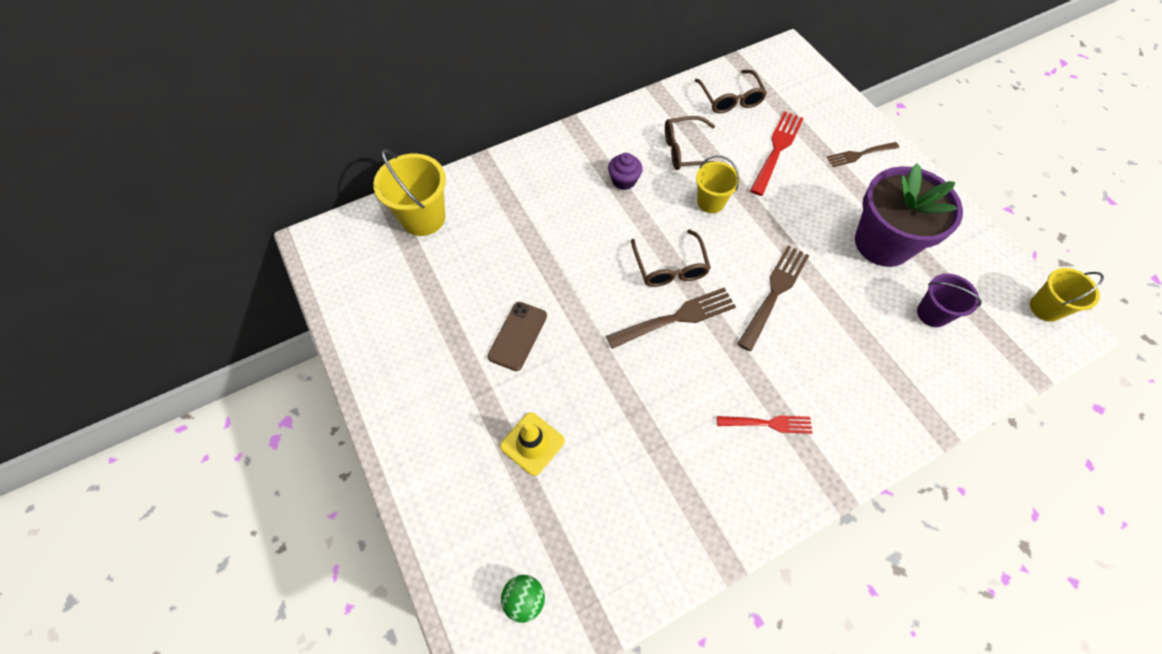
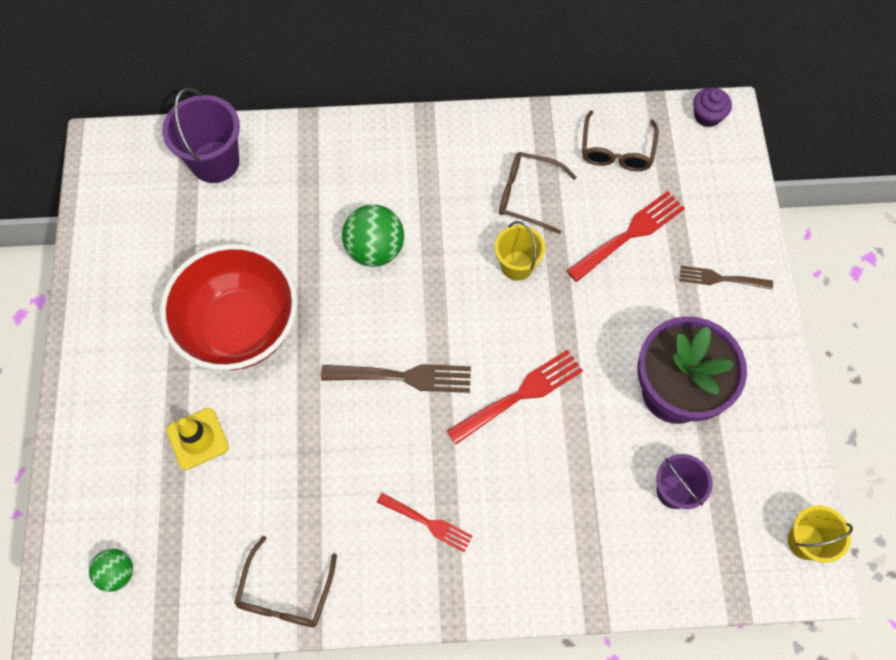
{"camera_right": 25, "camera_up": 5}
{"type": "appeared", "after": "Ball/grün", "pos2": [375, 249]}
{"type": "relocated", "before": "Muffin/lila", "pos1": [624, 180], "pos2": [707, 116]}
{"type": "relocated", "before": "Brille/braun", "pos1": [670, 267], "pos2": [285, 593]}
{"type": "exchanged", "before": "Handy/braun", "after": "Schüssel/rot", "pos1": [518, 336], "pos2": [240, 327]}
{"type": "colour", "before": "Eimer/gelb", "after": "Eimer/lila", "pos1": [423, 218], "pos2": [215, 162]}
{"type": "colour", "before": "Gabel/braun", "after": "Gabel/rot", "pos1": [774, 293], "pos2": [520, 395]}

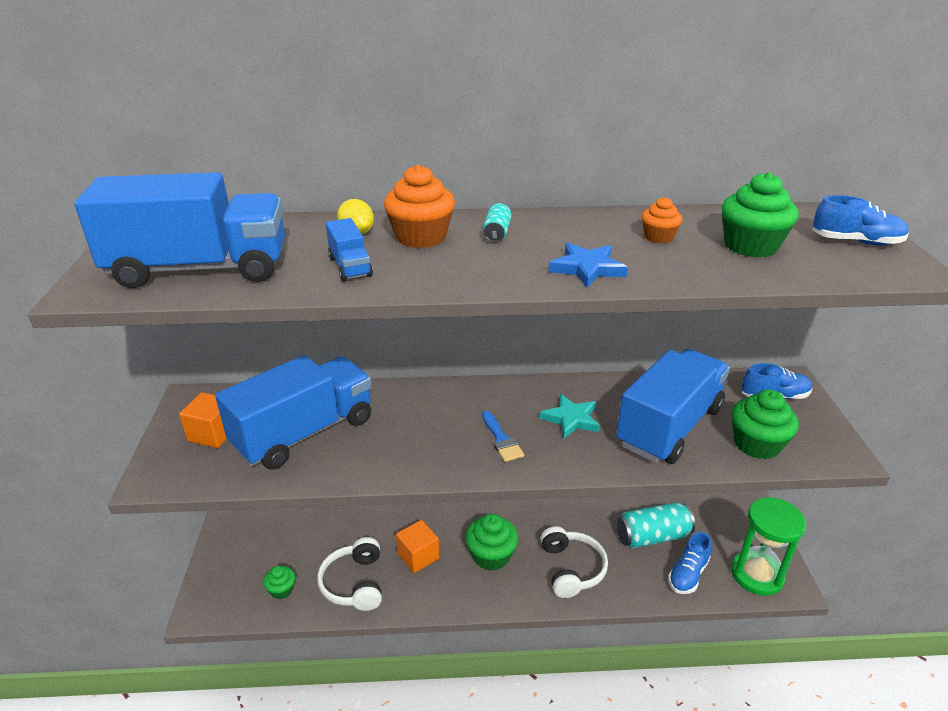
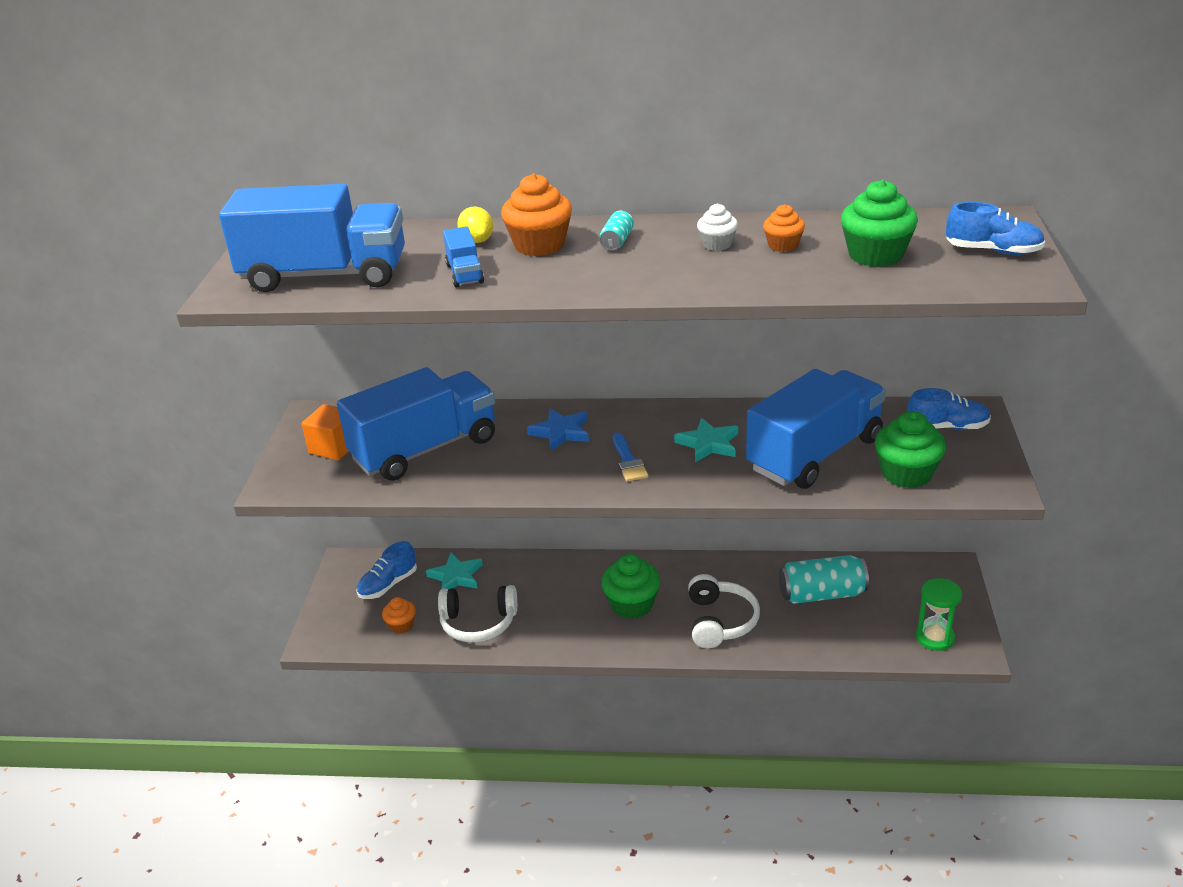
{"camera_right": 10, "camera_up": 0}
{"type": "missing", "before": "Kubus/orange", "pos1": [418, 556]}
{"type": "appeared", "after": "Stern/türkis", "pos2": [456, 576]}
{"type": "appeared", "after": "Muffin/weiß", "pos2": [717, 244]}
{"type": "relocated", "before": "Stern/blau", "pos1": [587, 268], "pos2": [561, 432]}
{"type": "relocated", "before": "Schuh/blau", "pos1": [688, 574], "pos2": [388, 585]}
{"type": "colour", "before": "Muffin/grün", "after": "Muffin/orange", "pos1": [282, 590], "pos2": [401, 625]}
{"type": "spun", "before": "Kopfhörer/weiß", "pos1": [354, 583], "pos2": [478, 623], "turn": -90}
{"type": "size", "before": "Sanduhr/grün", "pos1": [757, 575], "pos2": [935, 637], "scale": 0.64}

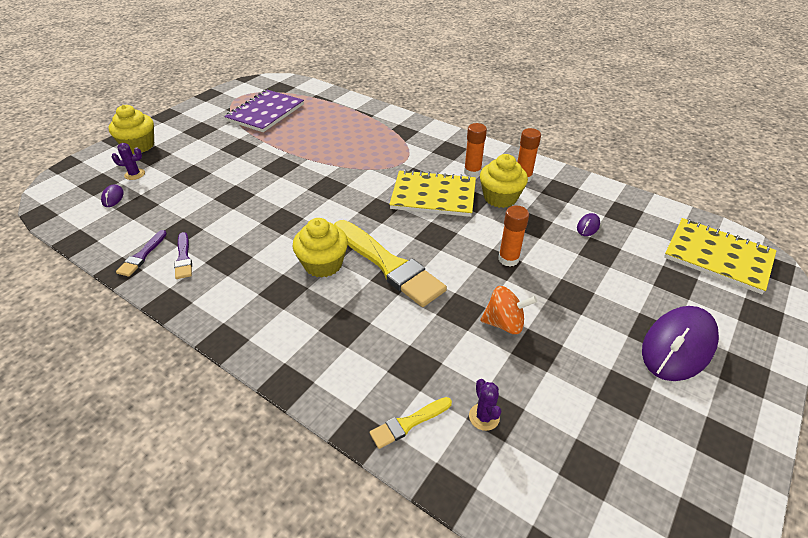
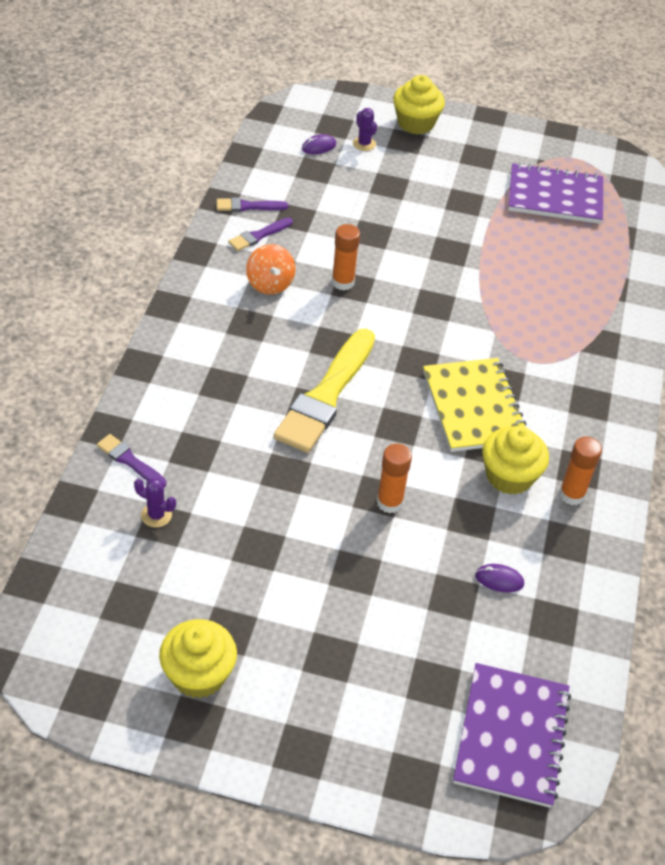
{"camera_right": 65, "camera_up": 5}
{"type": "missing", "before": "Computermaus/lila", "pos1": [678, 346]}
{"type": "relocated", "before": "Muffin/gelb", "pos1": [323, 264], "pos2": [198, 674]}
{"type": "relocated", "before": "Klebestift/orange", "pos1": [472, 172], "pos2": [343, 282]}
{"type": "relocated", "before": "Kreisel/orange", "pos1": [504, 323], "pos2": [270, 284]}
{"type": "colour", "before": "Pinsel/gelb", "after": "Pinsel/lila", "pos1": [408, 423], "pos2": [129, 460]}
{"type": "colour", "before": "Notizbuch/gelb", "after": "Notizbuch/lila", "pos1": [717, 256], "pos2": [511, 736]}
{"type": "spun", "before": "Kaktus/lila", "pos1": [484, 417], "pos2": [156, 515], "turn": 60}

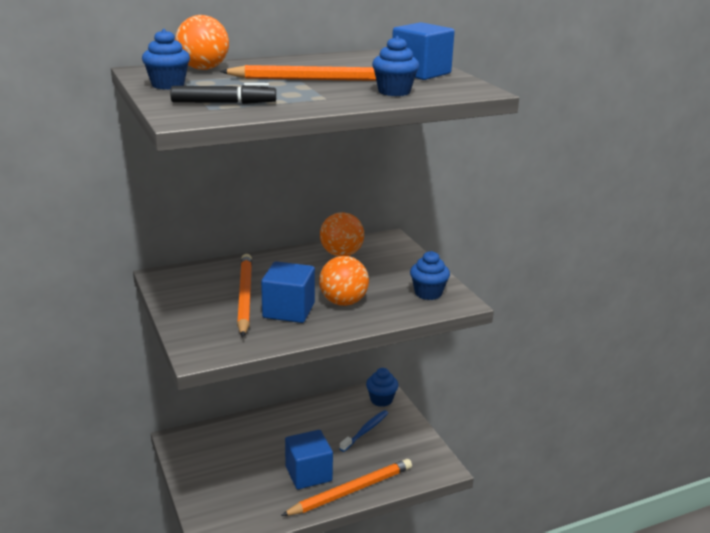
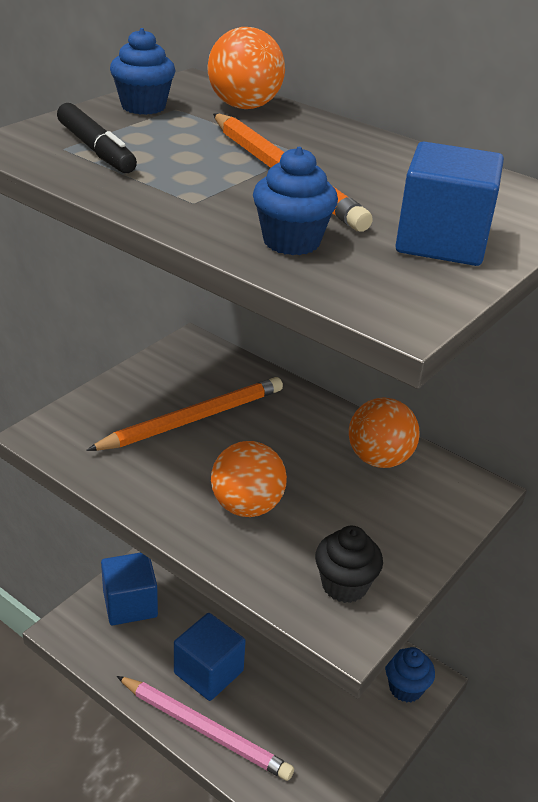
{"camera_right": 60, "camera_up": 10}
{"type": "missing", "before": "Zahnbürste/blau", "pos1": [365, 431]}
{"type": "relocated", "before": "Kubus/blau", "pos1": [288, 310], "pos2": [130, 604]}
{"type": "colour", "before": "Bleistift/orange", "after": "Bleistift/rosa", "pos1": [351, 491], "pos2": [204, 730]}
{"type": "colour", "before": "Muffin/blau", "after": "Muffin/schwarz", "pos1": [428, 293], "pos2": [344, 585]}

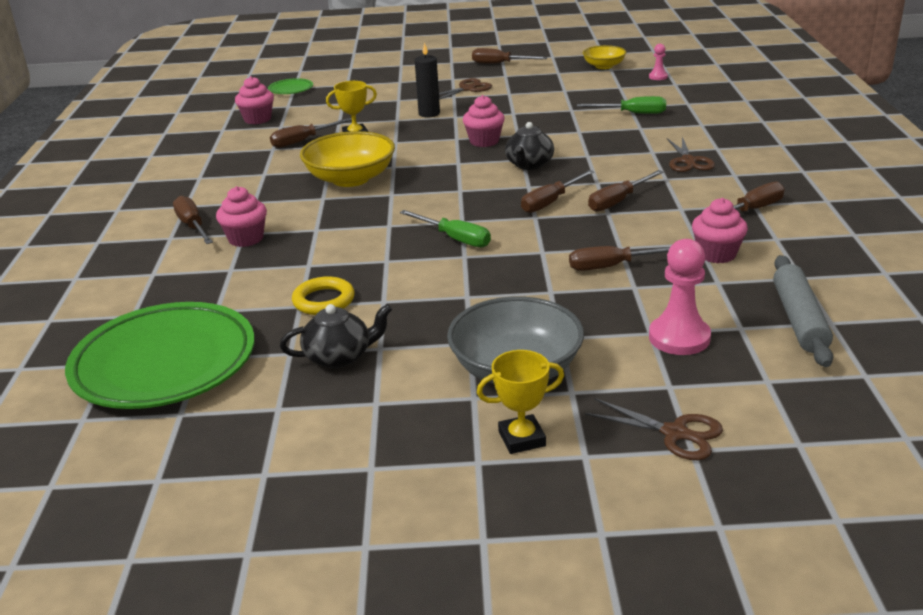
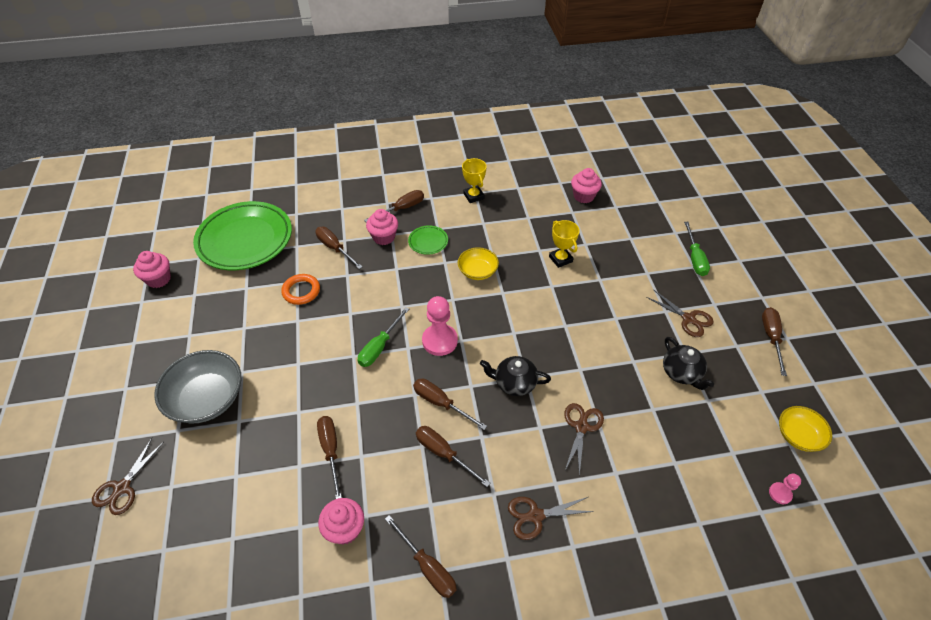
{"camera_right": 80, "camera_up": 20}
{"type": "missing", "before": "Kerze/schwarz", "pos1": [429, 114]}
{"type": "missing", "before": "Nudelholz/grau", "pos1": [799, 319]}
{"type": "appeared", "after": "Schere/braun", "pos2": [581, 427]}
{"type": "relocated", "before": "Teller/grün", "pos1": [291, 89], "pos2": [428, 242]}
{"type": "relocated", "before": "Schraubenzieher/braun", "pos1": [303, 141], "pos2": [335, 248]}
{"type": "relocated", "before": "Teekanne/schwarz", "pos1": [339, 357], "pos2": [681, 373]}
{"type": "relocated", "before": "Muffin/rosa", "pos1": [484, 141], "pos2": [159, 279]}
{"type": "relocated", "before": "Pokal/gelb", "pos1": [521, 439], "pos2": [473, 196]}
{"type": "relocated", "before": "Schraubenzieher/grün", "pos1": [632, 113], "pos2": [695, 258]}
{"type": "relocated", "before": "Bauer/rosa", "pos1": [679, 338], "pos2": [440, 341]}
{"type": "colour", "before": "Ring/gelb", "after": "Ring/orange", "pos1": [324, 300], "pos2": [301, 291]}
{"type": "size", "before": "Schüssel/gelb", "pos1": [350, 179], "pos2": [477, 271], "scale": 0.58}

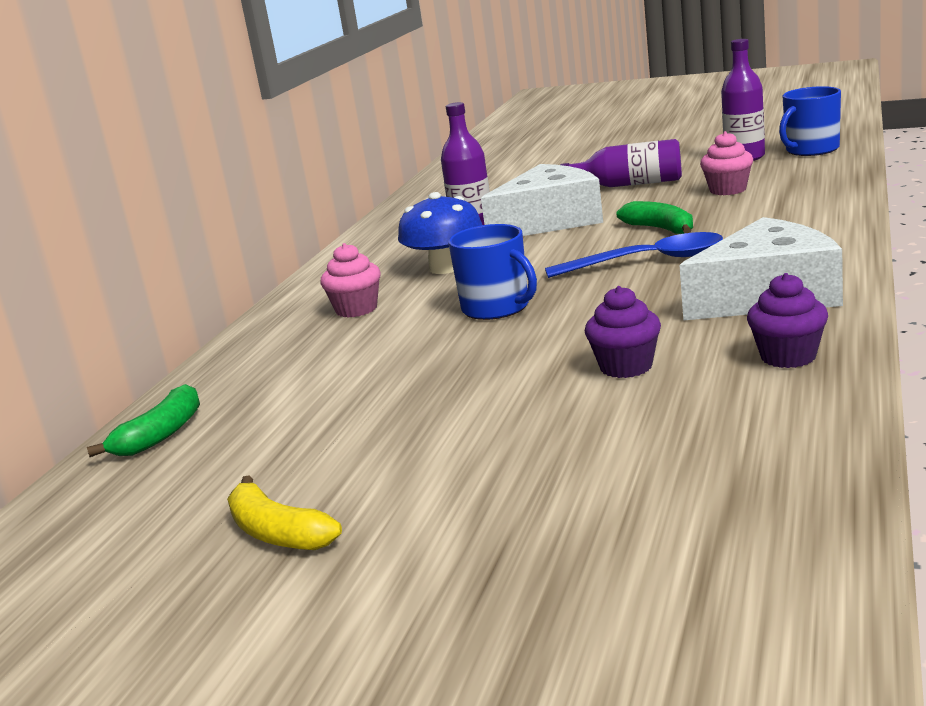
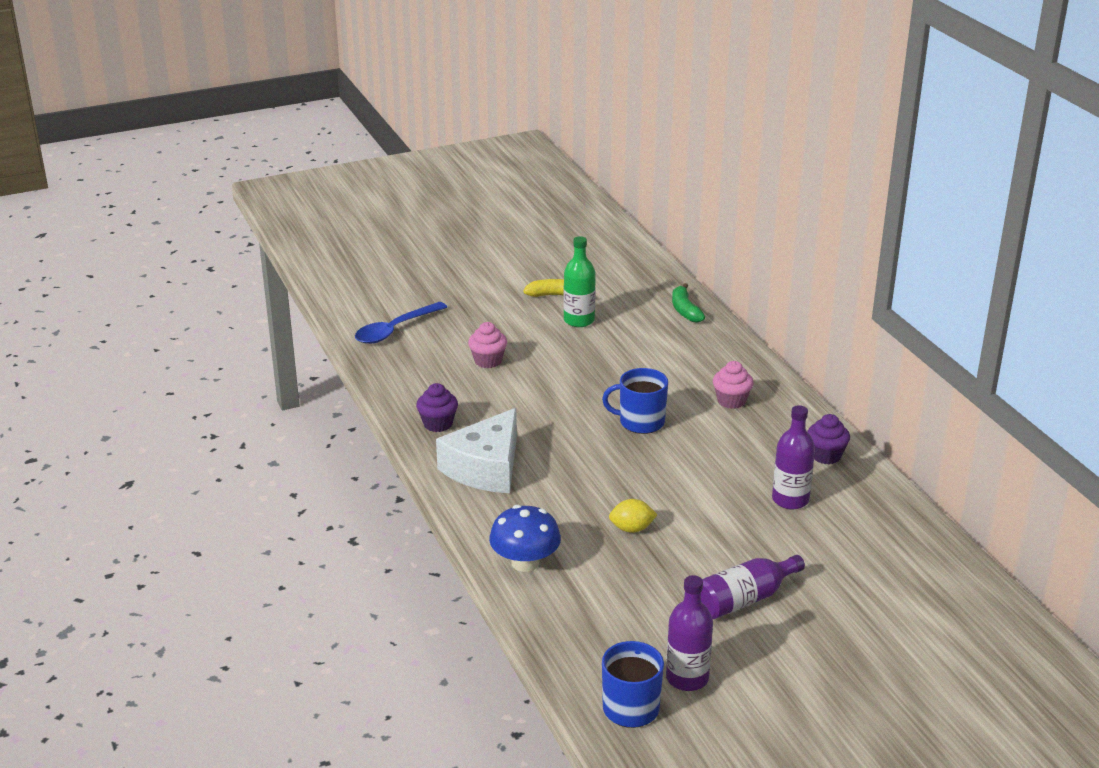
{"camera_right": 135, "camera_up": 10}
{"type": "missing", "before": "Käse/weiß", "pos1": [549, 221]}
{"type": "appeared", "after": "Flasche/grün", "pos2": [579, 320]}
{"type": "relocated", "before": "Pilz/blau", "pos1": [446, 268], "pos2": [525, 562]}
{"type": "relocated", "before": "Löffel/blau", "pos1": [648, 261], "pos2": [395, 330]}
{"type": "relocated", "before": "Muffin/lila", "pos1": [626, 367], "pos2": [826, 455]}
{"type": "relocated", "before": "Muffin/rosa", "pos1": [728, 190], "pos2": [488, 361]}
{"type": "exchanged", "before": "Banane/grün", "after": "Zitrone/gelb", "pos1": [661, 229], "pos2": [632, 529]}

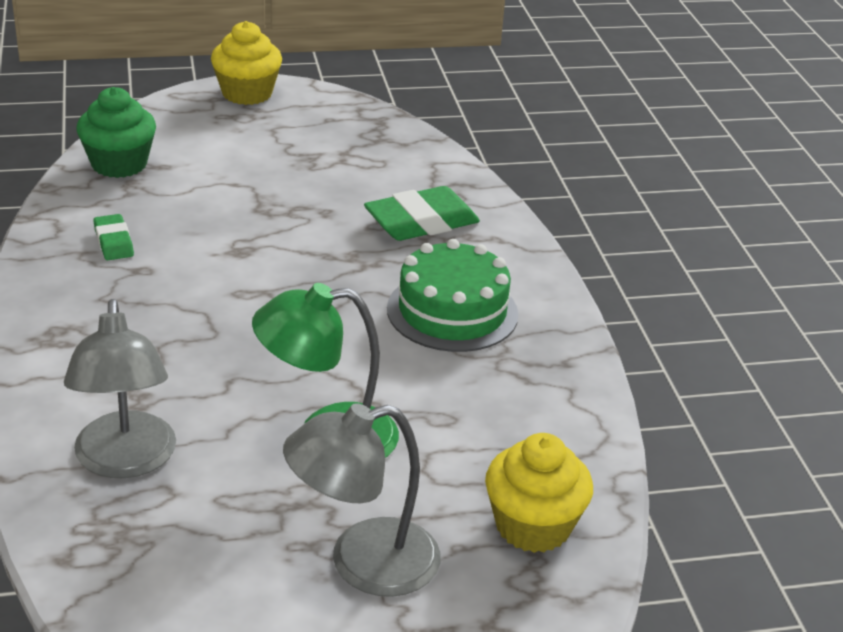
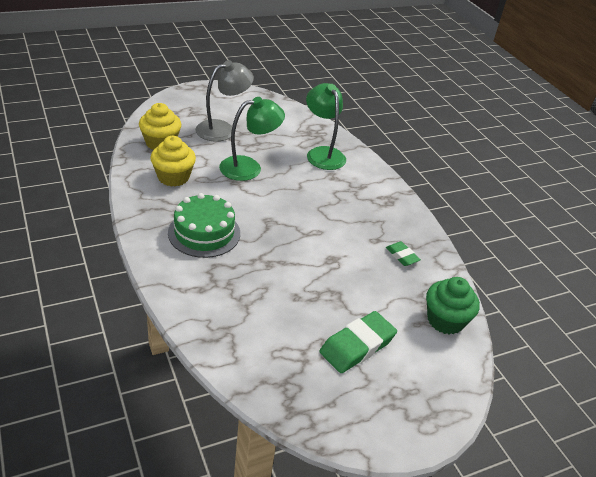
{"camera_right": 165, "camera_up": 5}
{"type": "relocated", "before": "Muffin/gelb", "pos1": [247, 93], "pos2": [173, 177]}
{"type": "relocated", "before": "Radiergummi/grün", "pos1": [421, 222], "pos2": [357, 346]}
{"type": "colour", "before": "Lampe/grau", "after": "Lampe/grün", "pos1": [125, 461], "pos2": [322, 153]}

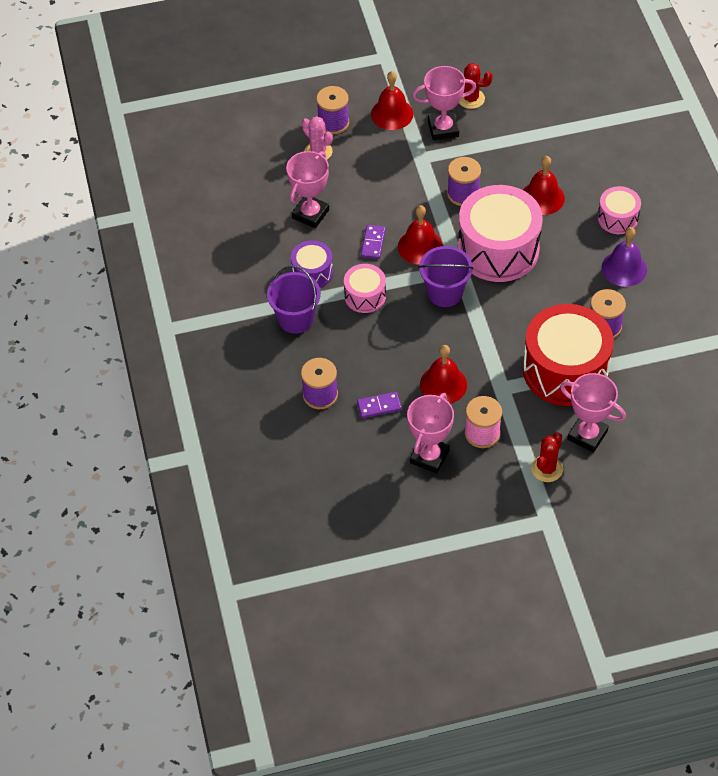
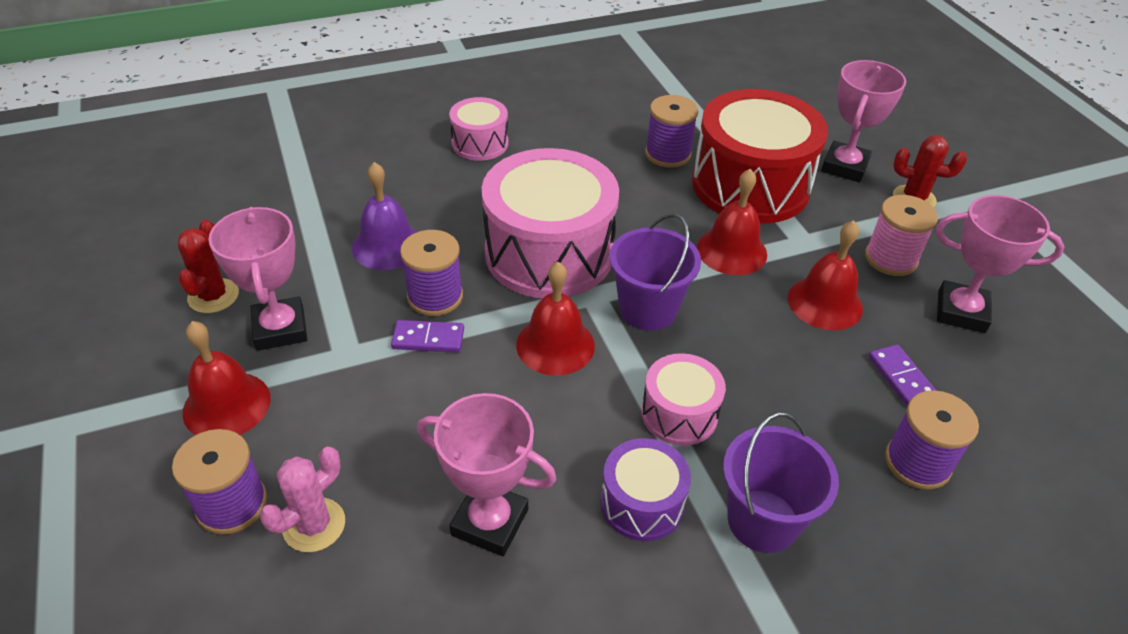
{"camera_right": -100, "camera_up": -10}
{"type": "relocated", "before": "Dominostein/lila", "pos1": [373, 243], "pos2": [428, 339]}
{"type": "relocated", "before": "Glocke/rot", "pos1": [542, 197], "pos2": [731, 251]}
{"type": "relocated", "before": "Glocke/lila", "pos1": [624, 268], "pos2": [387, 245]}

